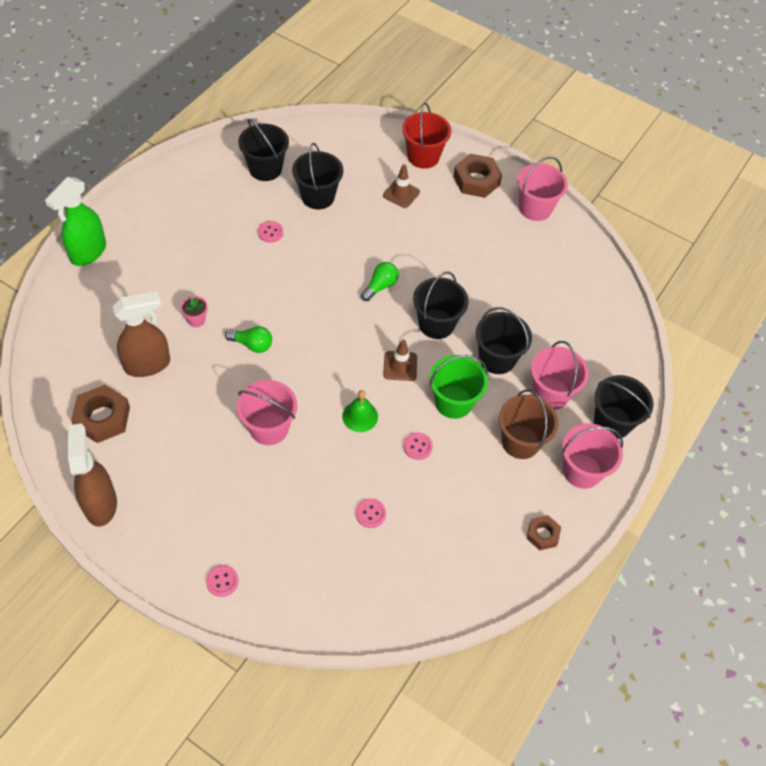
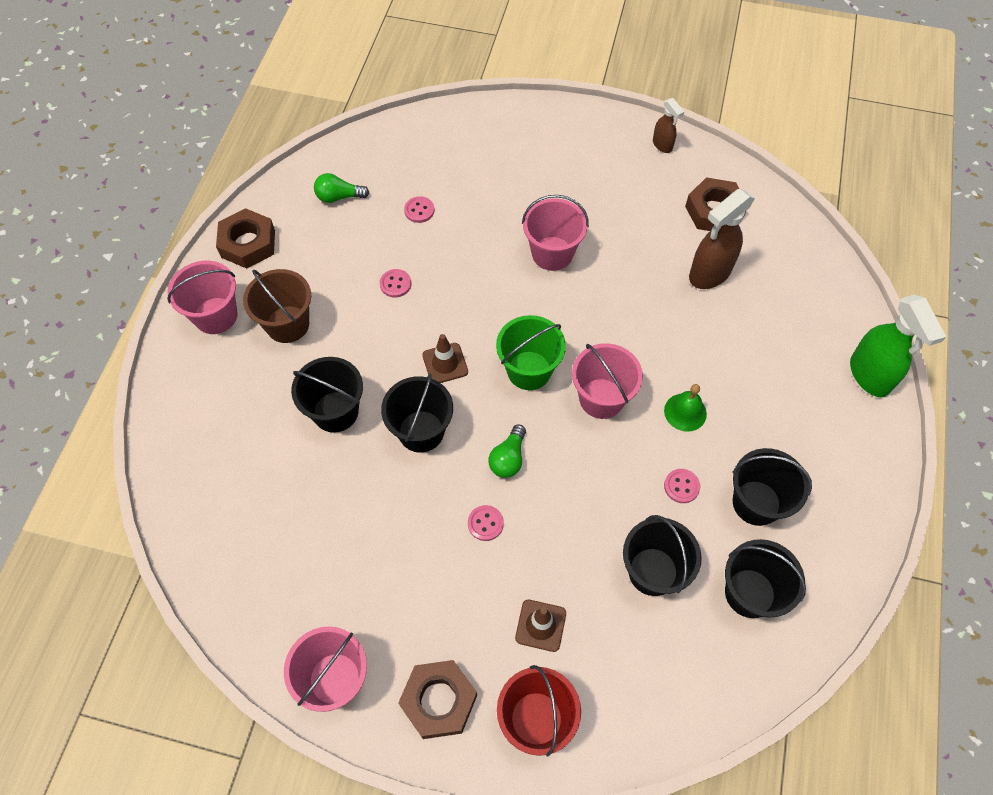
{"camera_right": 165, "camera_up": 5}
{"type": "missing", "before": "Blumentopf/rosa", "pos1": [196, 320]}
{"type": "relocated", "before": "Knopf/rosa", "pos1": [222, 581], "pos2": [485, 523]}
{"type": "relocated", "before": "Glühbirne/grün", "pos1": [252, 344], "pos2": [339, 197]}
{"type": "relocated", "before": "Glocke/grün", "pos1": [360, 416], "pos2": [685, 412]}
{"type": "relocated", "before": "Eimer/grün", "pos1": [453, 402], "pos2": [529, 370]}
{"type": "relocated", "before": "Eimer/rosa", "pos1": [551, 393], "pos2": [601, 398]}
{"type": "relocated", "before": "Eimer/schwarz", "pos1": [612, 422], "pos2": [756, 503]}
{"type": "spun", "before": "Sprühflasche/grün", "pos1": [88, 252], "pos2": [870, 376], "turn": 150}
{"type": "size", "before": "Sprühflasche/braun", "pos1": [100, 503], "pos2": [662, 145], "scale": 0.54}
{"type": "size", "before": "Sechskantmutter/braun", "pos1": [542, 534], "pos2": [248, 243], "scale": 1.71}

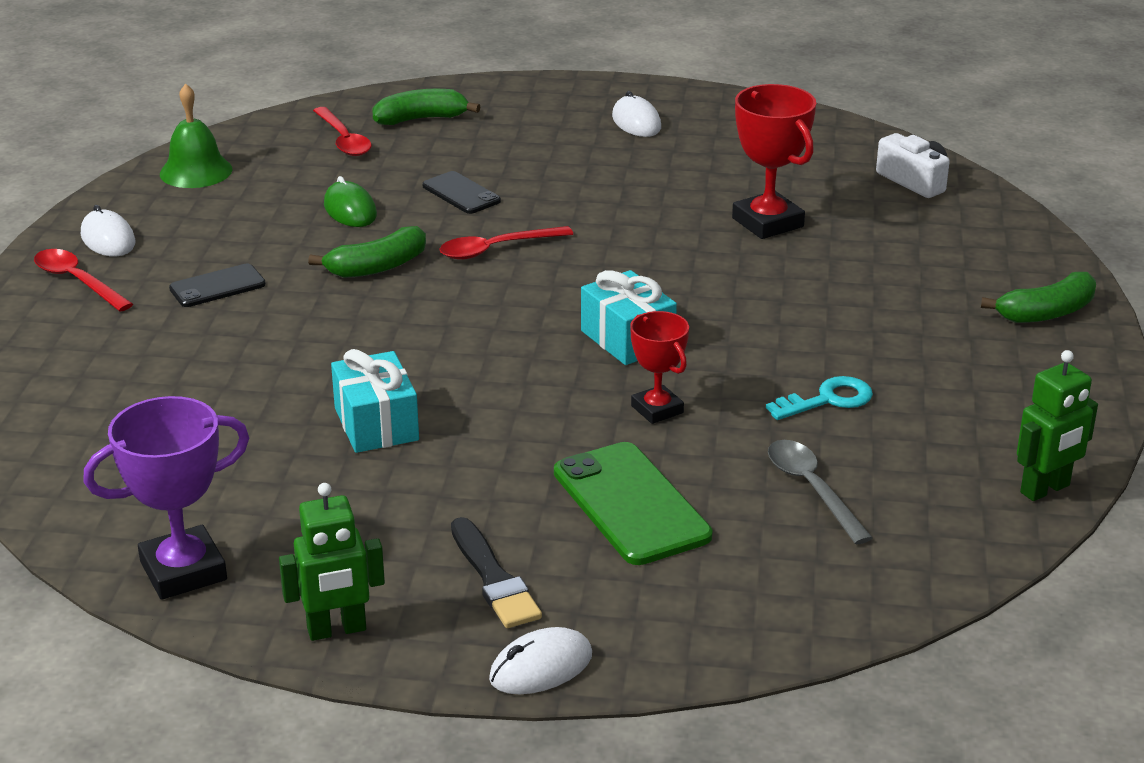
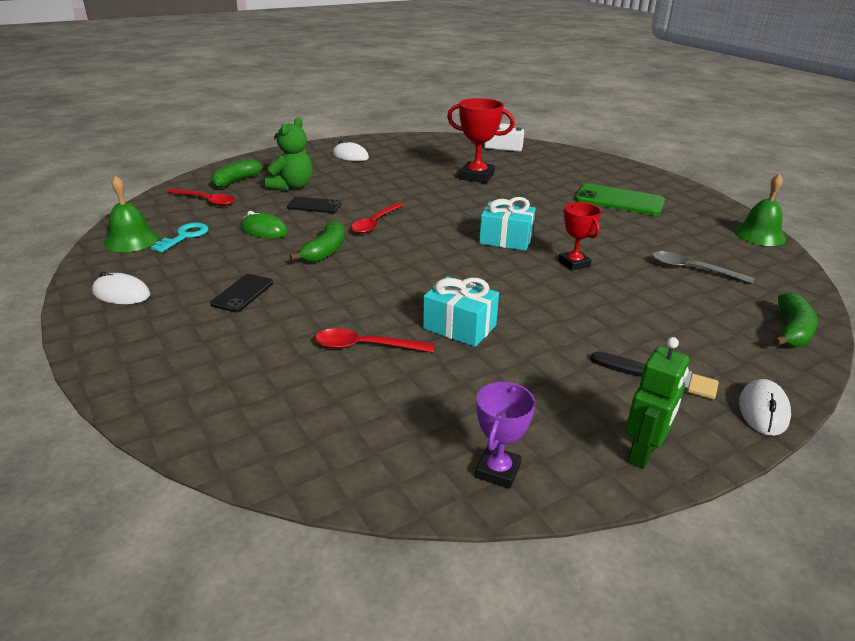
{"camera_right": -40, "camera_up": 0}
{"type": "appeared", "after": "Teddybär/grün", "pos2": [292, 186]}
{"type": "relocated", "before": "Löffel/rot", "pos1": [77, 281], "pos2": [365, 346]}
{"type": "relocated", "before": "Handy/grün", "pos1": [631, 504], "pos2": [619, 200]}
{"type": "relocated", "before": "Schlüssel/türkis", "pos1": [827, 400], "pos2": [184, 236]}
{"type": "relocated", "before": "Banane/grün", "pos1": [1046, 313], "pos2": [791, 331]}
{"type": "exchanged", "before": "Roboter/grün", "after": "Glocke/grün", "pos1": [1045, 489], "pos2": [759, 235]}
{"type": "spun", "before": "Pokal/rot", "pos1": [657, 409], "pos2": [574, 263], "turn": 45}
{"type": "size", "before": "Pokal/lila", "pos1": [183, 571], "pos2": [498, 471], "scale": 0.63}

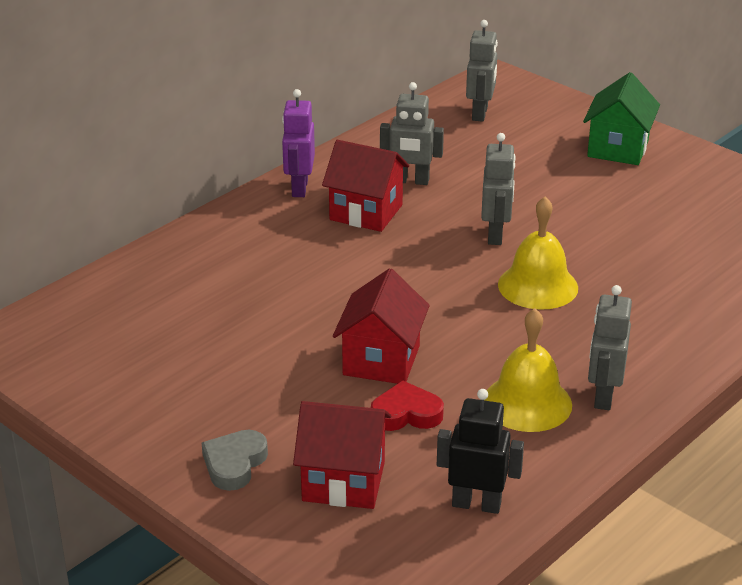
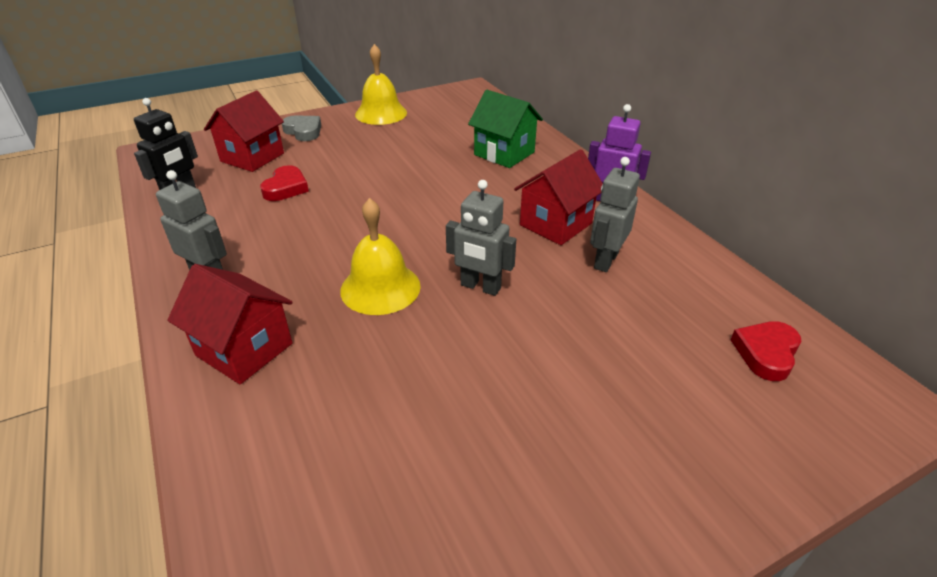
{"camera_right": 110, "camera_up": 5}
{"type": "relocated", "before": "Haus/rot", "pos1": [381, 360], "pos2": [244, 349]}
{"type": "relocated", "before": "Glocke/gelb", "pos1": [527, 403], "pos2": [381, 113]}
{"type": "relocated", "before": "Haus/grün", "pos1": [618, 149], "pos2": [504, 153]}
{"type": "exchanged", "before": "Roboter/grau", "after": "Herz/rot", "pos1": [480, 113], "pos2": [766, 353]}

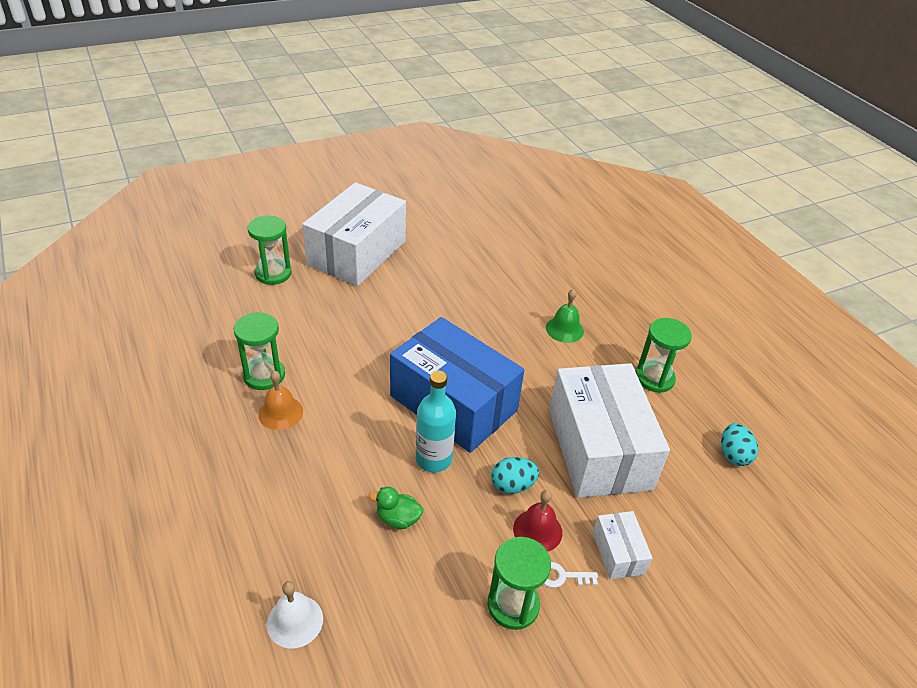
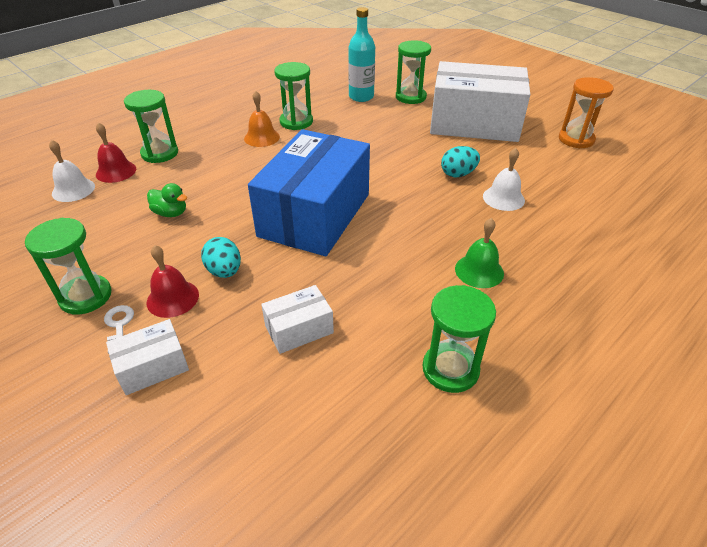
{"camera_right": 75, "camera_up": 0}
{"type": "appeared", "after": "Glocke/rot", "pos2": [116, 171]}
{"type": "appeared", "after": "Sanduhr/grün", "pos2": [160, 153]}
{"type": "appeared", "after": "Glocke/weiß", "pos2": [503, 198]}
{"type": "appeared", "after": "Sanduhr/orange", "pos2": [576, 139]}
{"type": "relocated", "before": "Flasche/türkis", "pos1": [433, 459], "pos2": [361, 97]}
{"type": "relocated", "before": "Ei/türkis", "pos1": [733, 455], "pos2": [458, 174]}
{"type": "spun", "before": "Ente/grün", "pos1": [398, 518], "pos2": [171, 213], "turn": 120}
{"type": "size", "before": "Schachtel/weiß", "pos1": [598, 448], "pos2": [299, 329], "scale": 0.43}

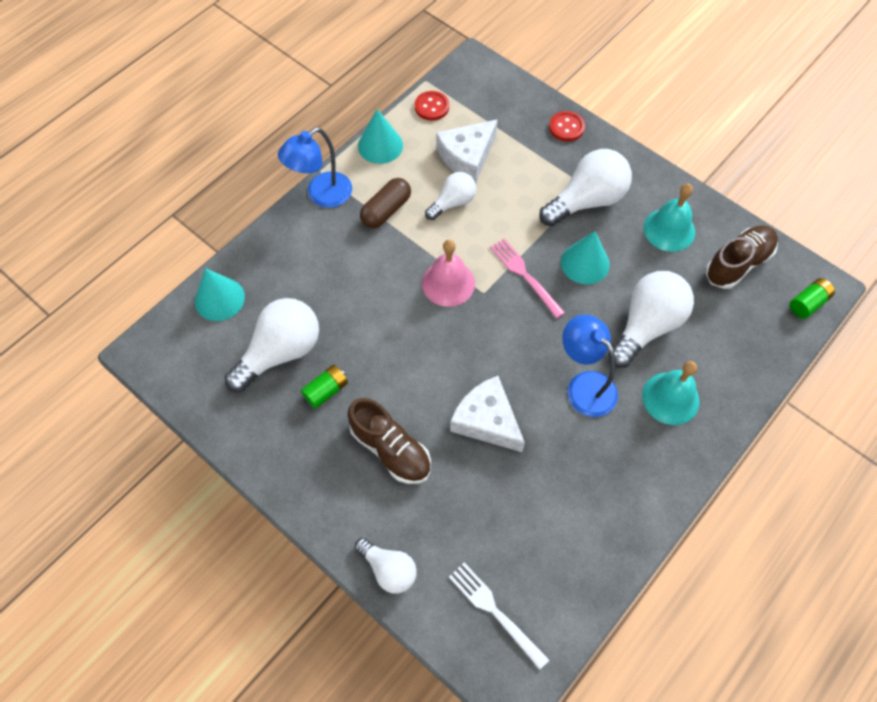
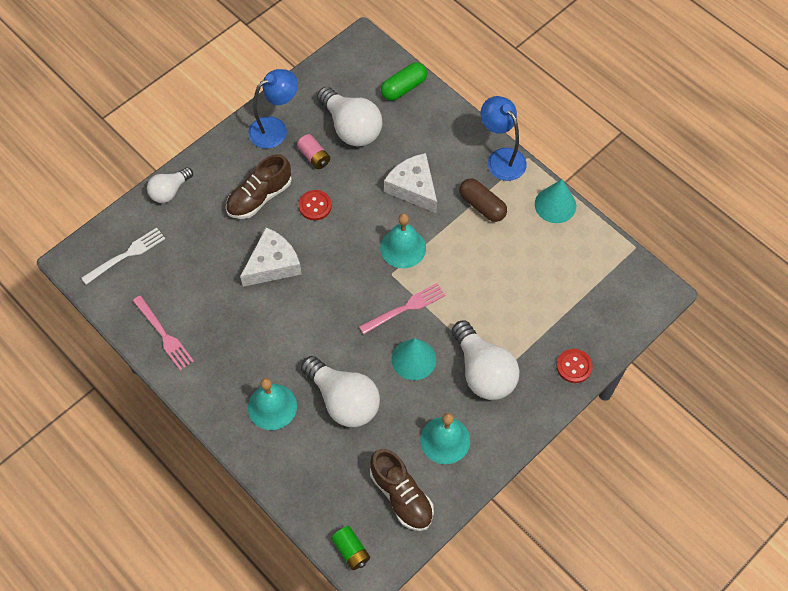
{"camera_right": 95, "camera_up": 0}
{"type": "missing", "before": "Glühbirne/weiß", "pos1": [453, 202]}
{"type": "appeared", "after": "Gabel/rosa", "pos2": [164, 335]}
{"type": "relocated", "before": "Knopf/rot", "pos1": [431, 107], "pos2": [315, 206]}
{"type": "relocated", "before": "Käse/weiß", "pos1": [467, 156], "pos2": [413, 188]}
{"type": "relocated", "before": "Lampe/blau", "pos1": [584, 385], "pos2": [275, 128]}
{"type": "exchanged", "before": "Kegel/türkis", "after": "Kapsel/grün", "pos1": [219, 299], "pos2": [403, 88]}
{"type": "colour", "before": "Batterie/grün", "after": "Batterie/rosa", "pos1": [326, 391], "pos2": [314, 157]}
{"type": "colour", "before": "Glocke/rosa", "after": "Glocke/türkis", "pos1": [448, 283], "pos2": [403, 248]}

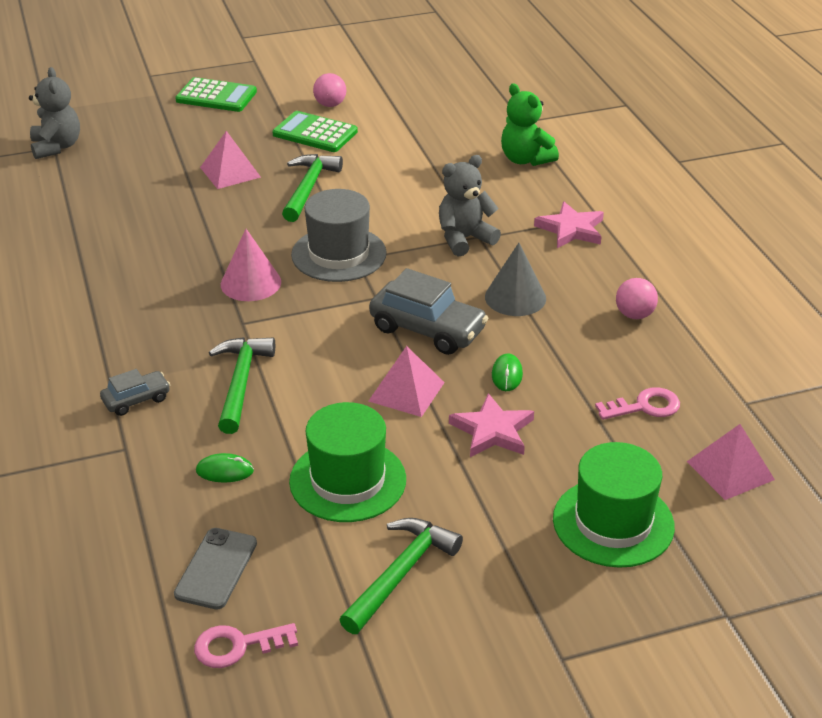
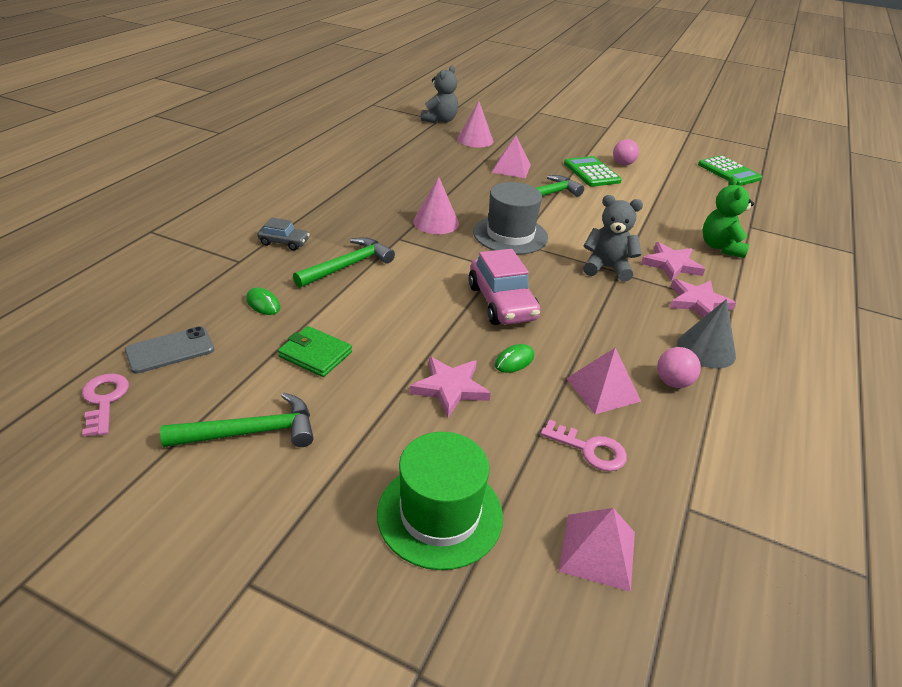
{"camera_right": 40, "camera_up": 0}
{"type": "appeared", "after": "Kegel/rosa", "pos2": [475, 140]}
{"type": "appeared", "after": "Stern/rosa", "pos2": [671, 264]}
{"type": "relocated", "before": "Taschenrechner/grün", "pos1": [216, 96], "pos2": [728, 172]}
{"type": "relocated", "before": "Pyramide/rosa", "pos1": [406, 391], "pos2": [603, 389]}
{"type": "relocated", "before": "Kegel/grau", "pos1": [515, 297], "pos2": [706, 349]}
{"type": "exchanged", "before": "Hut/grün", "after": "Geldbörse/grün", "pos1": [348, 480], "pos2": [315, 354]}
{"type": "colour", "before": "Auto/grau", "after": "Auto/rosa", "pos1": [427, 329], "pos2": [502, 303]}
{"type": "spun", "before": "Schlüssel/rosa", "pos1": [238, 646], "pos2": [104, 400], "turn": 45}

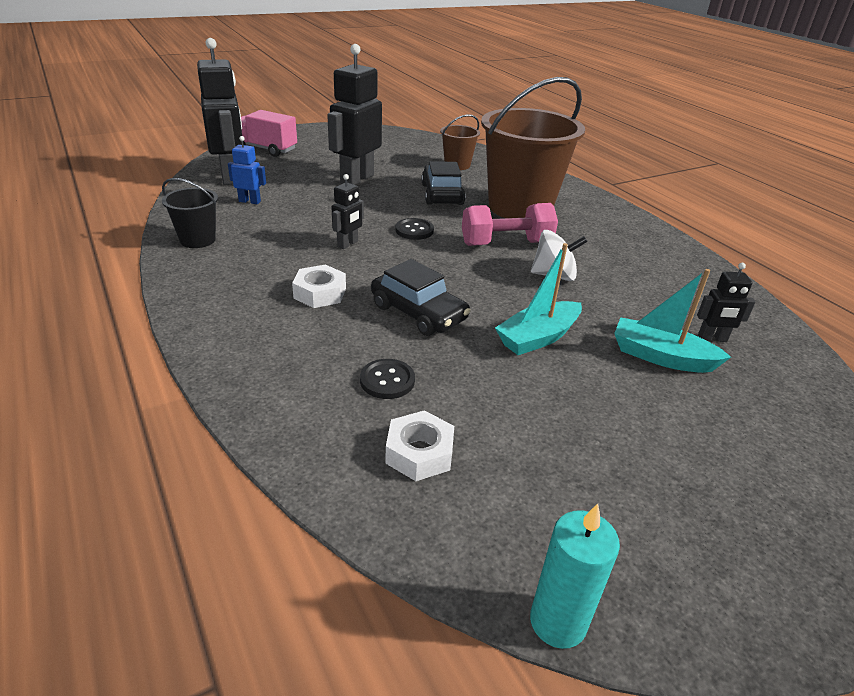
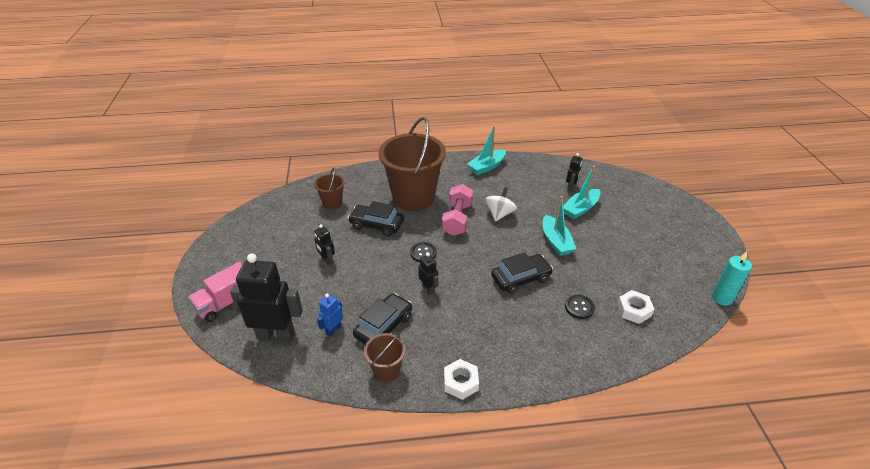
{"camera_right": -65, "camera_up": 5}
{"type": "appeared", "after": "Auto/schwarz", "pos2": [383, 326]}
{"type": "appeared", "after": "Boot/türkis", "pos2": [486, 167]}
{"type": "relocated", "before": "Sechskantmutter/weiß", "pos1": [320, 293], "pos2": [460, 382]}
{"type": "colour", "before": "Eimer/schwarz", "after": "Eimer/braun", "pos1": [197, 240], "pos2": [386, 370]}
{"type": "size", "before": "Roboter/schwarz", "pos1": [356, 179], "pos2": [327, 260], "scale": 0.48}

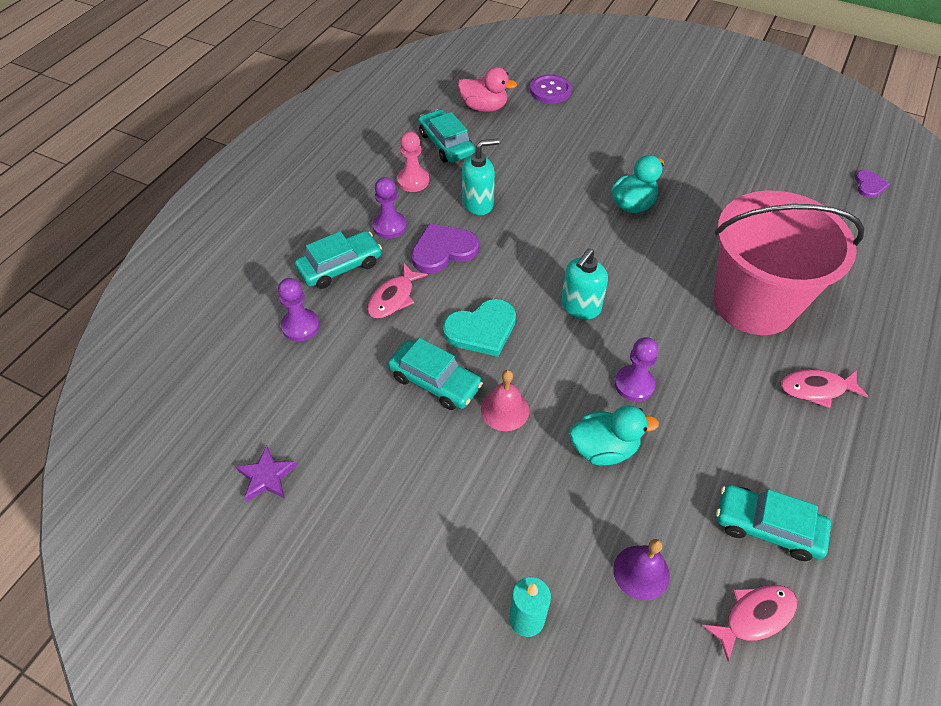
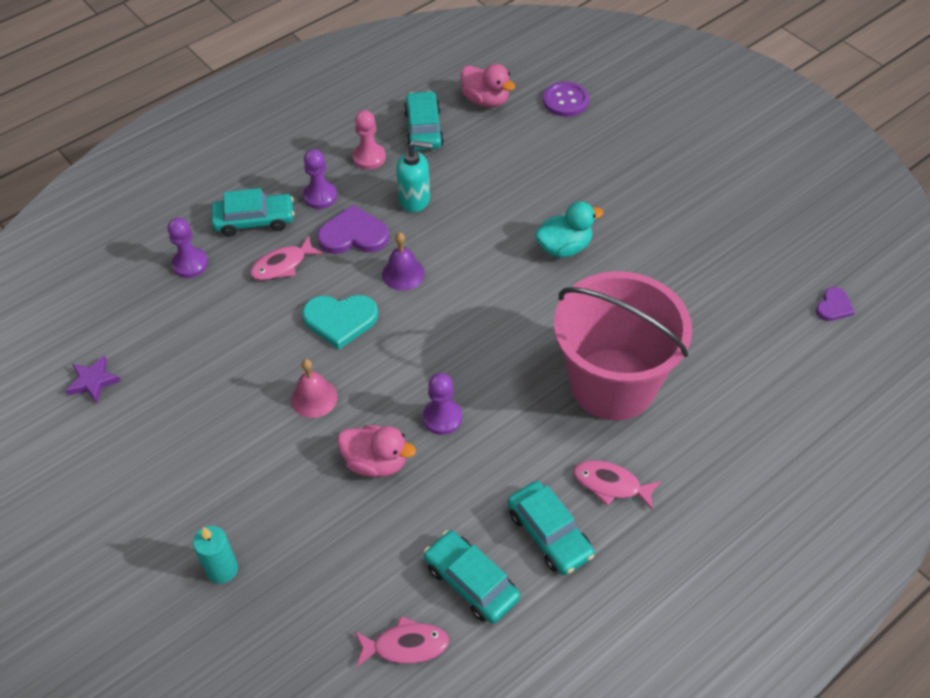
{"camera_right": 25, "camera_up": 0}
{"type": "missing", "before": "Seifenspender/türkis", "pos1": [580, 307]}
{"type": "relocated", "before": "Auto/türkis", "pos1": [435, 381], "pos2": [549, 534]}
{"type": "relocated", "before": "Glocke/lila", "pos1": [641, 572], "pos2": [403, 274]}
{"type": "colour", "before": "Ente/türkis", "after": "Ente/rosa", "pos1": [604, 449], "pos2": [376, 462]}

